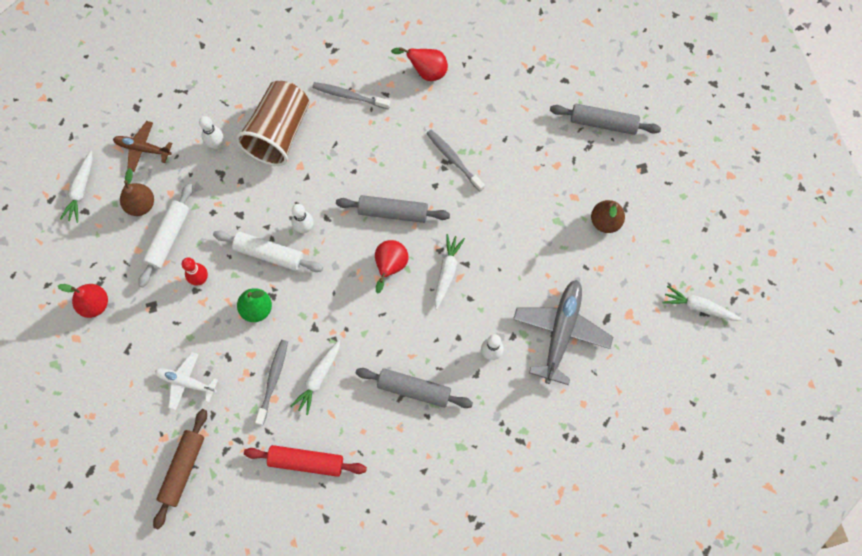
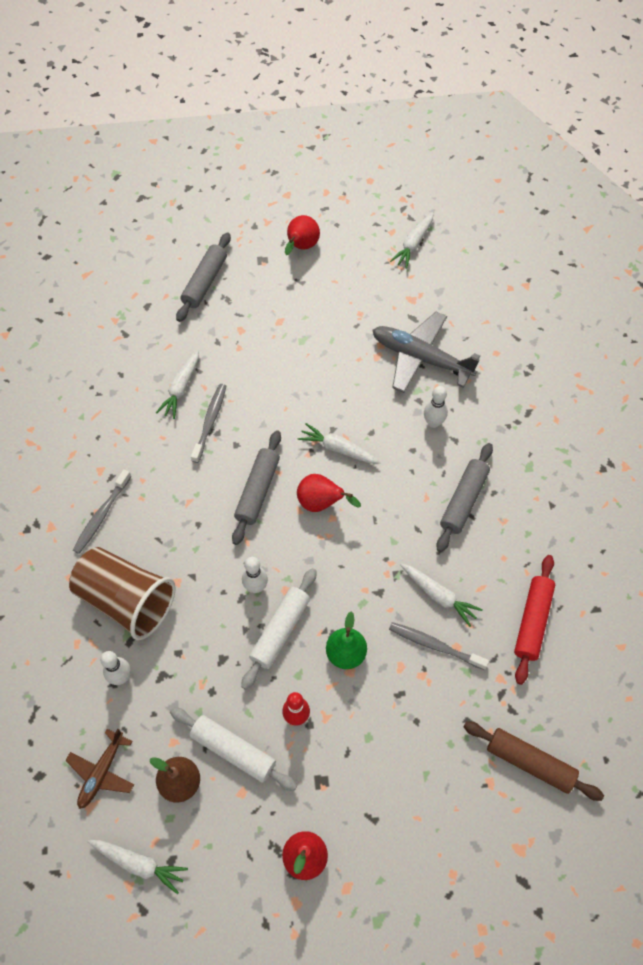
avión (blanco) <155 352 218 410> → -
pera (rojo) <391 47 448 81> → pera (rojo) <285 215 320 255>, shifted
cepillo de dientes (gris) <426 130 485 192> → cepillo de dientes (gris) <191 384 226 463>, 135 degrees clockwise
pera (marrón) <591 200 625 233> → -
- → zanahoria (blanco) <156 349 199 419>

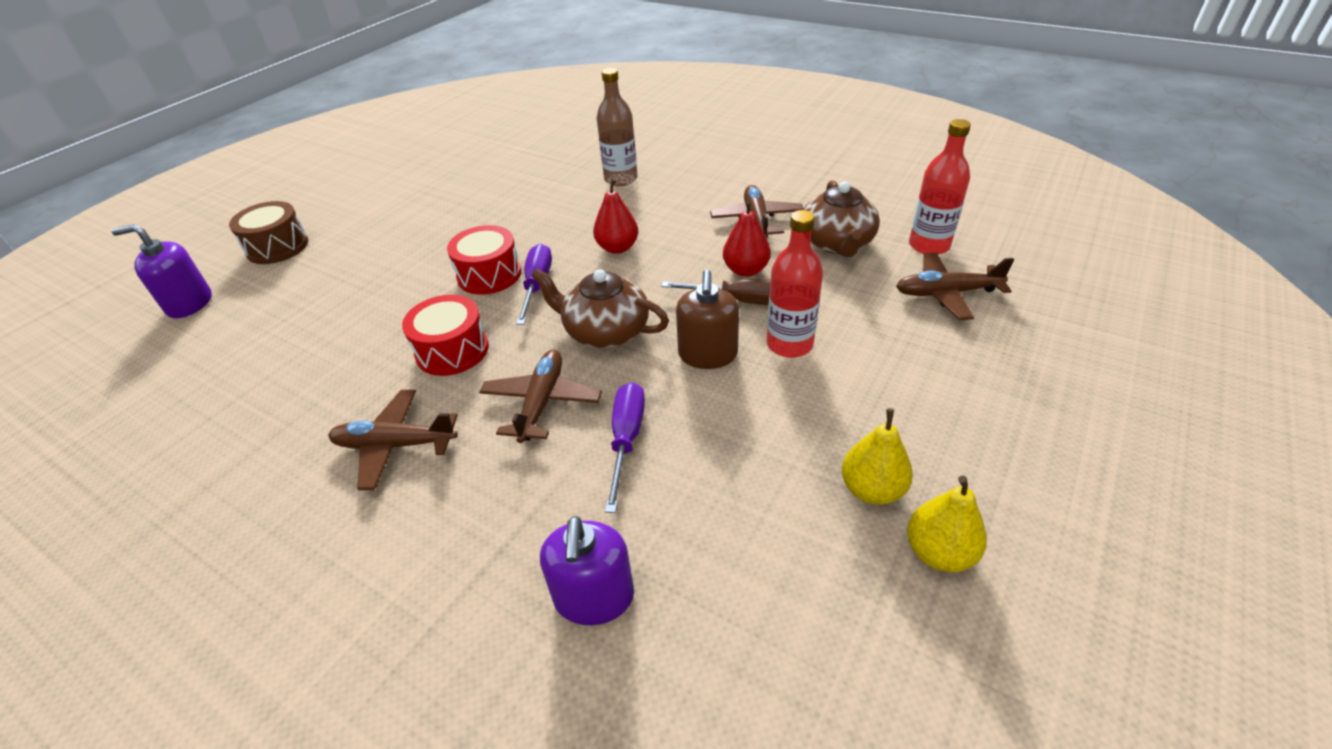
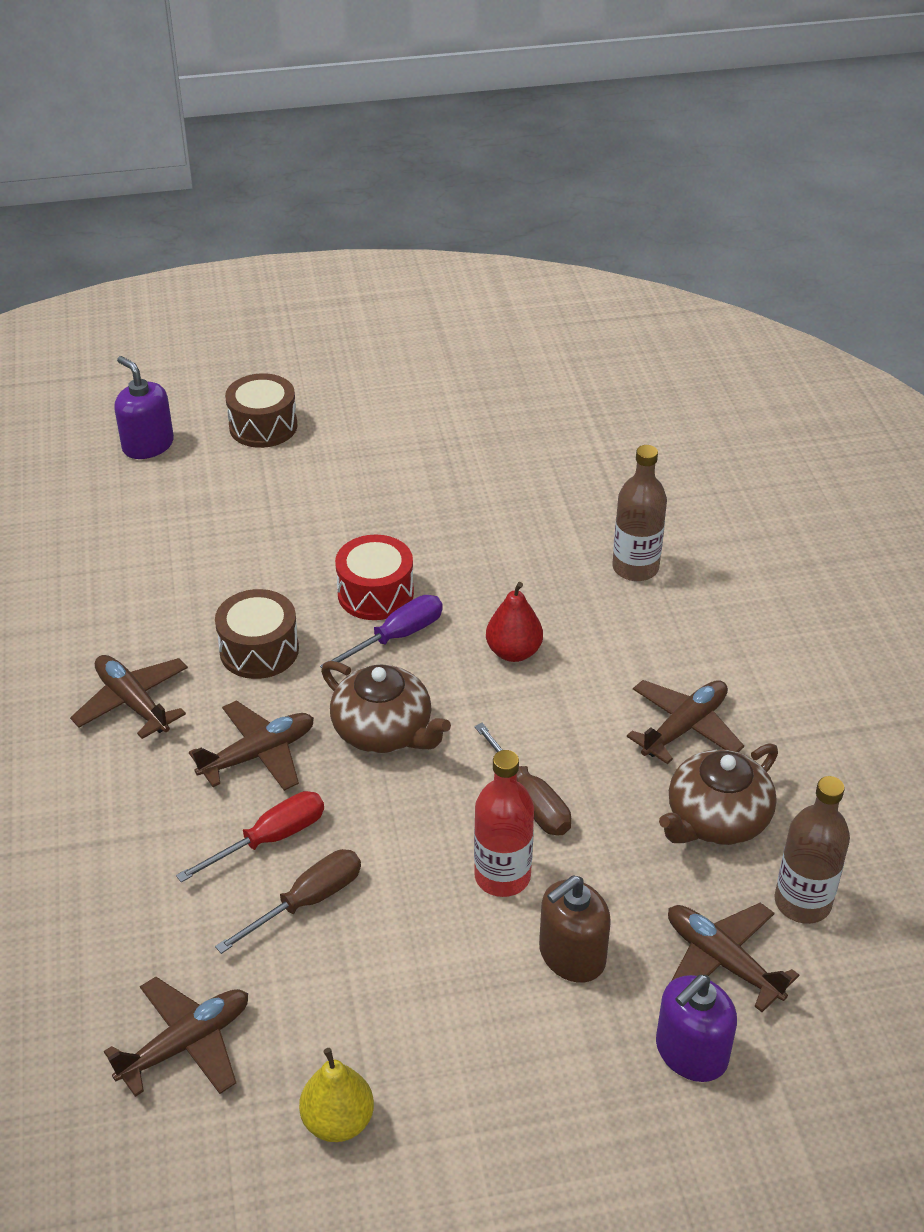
tambor (rojo) <402 295 489 376> → tambor (marrón) <215 589 299 679>
tetera (marrón) <531 269 669 348> → tetera (marrón) <321 661 451 753>, 150 degrees clockwise
dispensador de jabón (morado) <540 516 634 625> → dispensador de jabón (morado) <656 975 737 1082>, shifted
destornillador (morado) <605 382 645 513> → destornillador (rojo) <176 791 324 882>
dispensador de jabón (marrón) <676 270 739 369> → dispensador de jabón (marrón) <539 875 611 983>, shifted
pera (rojo) <723 200 771 277> → -
pera (amarillo) <842 408 913 505> → -
botella (rojo) <909 119 971 255> → botella (marrón) <774 776 850 924>
- → avión (marrón) <104 977 248 1097>
- → destornillador (marrón) <215 849 361 954>

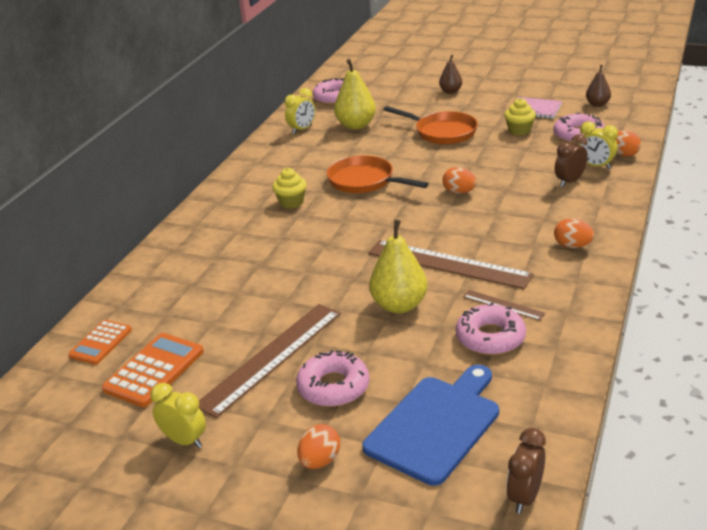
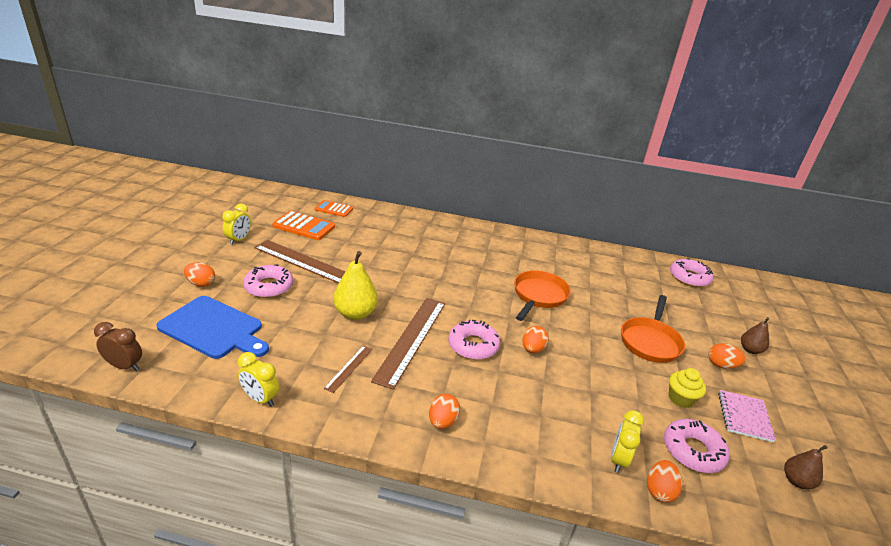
magdalena (amarillo) <272 168 307 209> → -
despertador (amarillo) <285 88 315 134> → despertador (amarillo) <238 352 279 407>, shifted
pera (amarillo) <334 59 376 129> → -
rosquilla (rosa) <456 302 526 355> → rosquilla (rosa) <448 320 500 360>, shifted
despertador (marrón) <555 134 588 187> → -
- → huevo (naranja) <709 343 746 369>

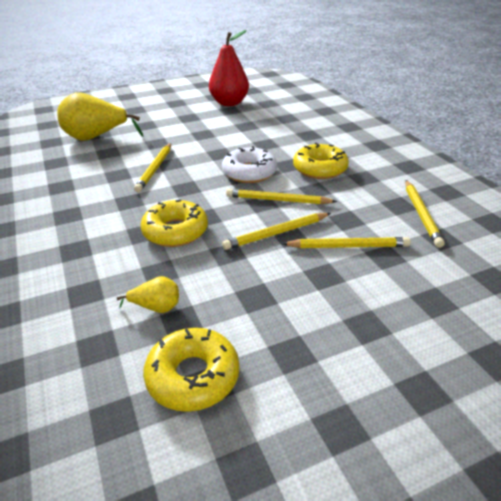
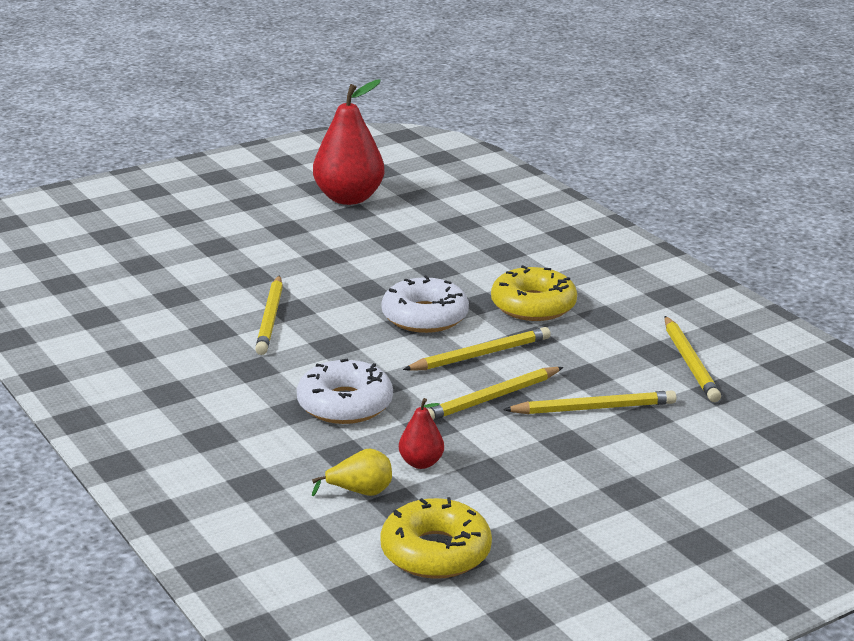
pera (amarillo) <57 92 143 141> → -
rosquilla (amarillo) <141 200 208 247> → rosquilla (blanco) <297 358 393 424>
lápiz (amarillo) <226 189 337 204> → lápiz (amarillo) <403 327 551 371>, 150 degrees clockwise
- → pera (rojo) <399 398 444 469>

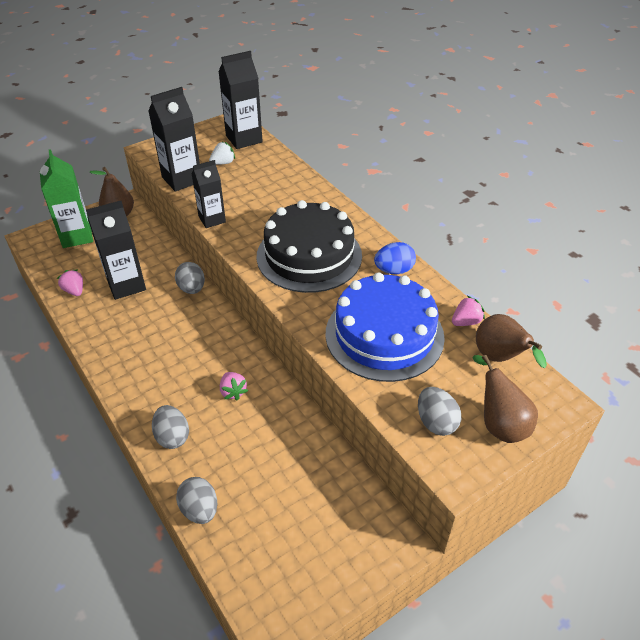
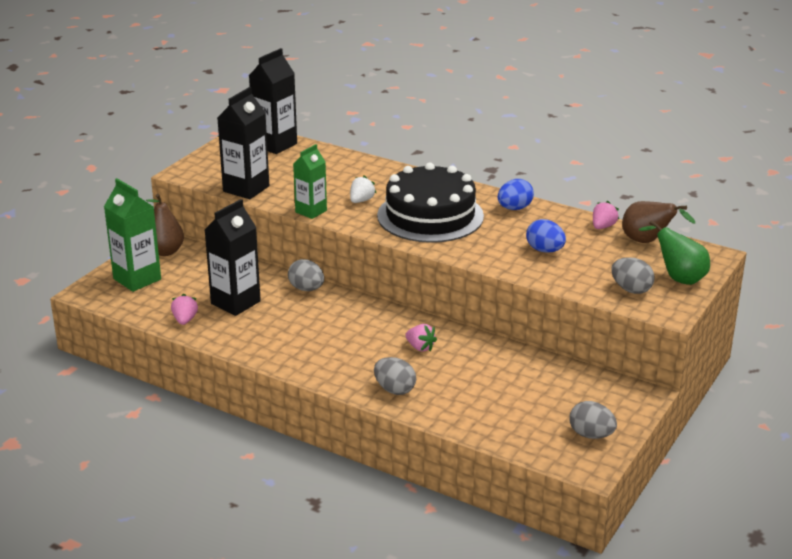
fresa (rosa) <57 269 83 296> → fresa (rosa) <171 294 198 325>, 60 degrees clockwise
huevo (gris) <176 477 217 524> → huevo (gris) <569 401 617 439>, shifted
cartón de leche (negro) <192 160 226 228> → cartón de leche (verde) <293 144 327 219>
fresa (blanco) <209 142 235 165> → fresa (blanco) <350 175 376 203>, shifted
tarta (azul) <325 272 445 382> → huevo (azul) <526 219 566 253>
pera (marrón) <473 355 538 443> → pera (verde) <639 220 710 285>

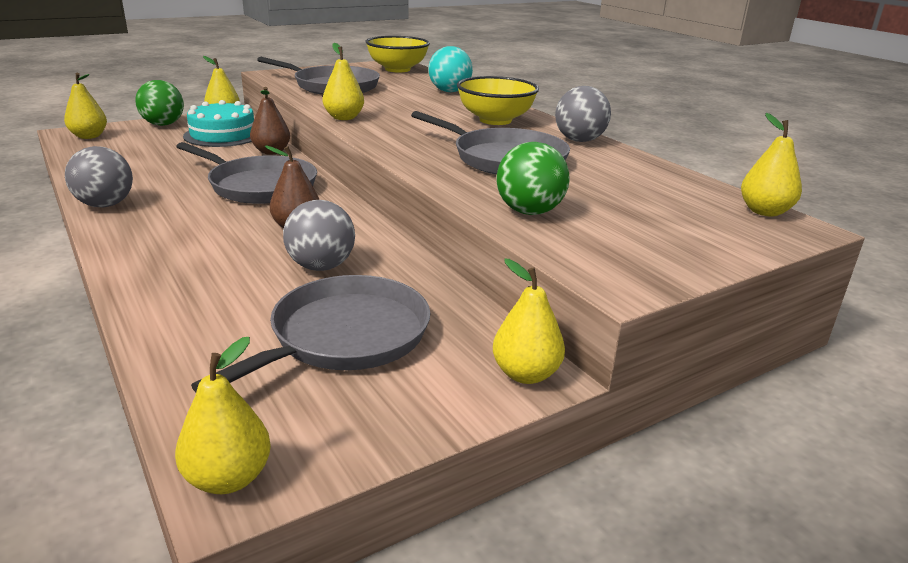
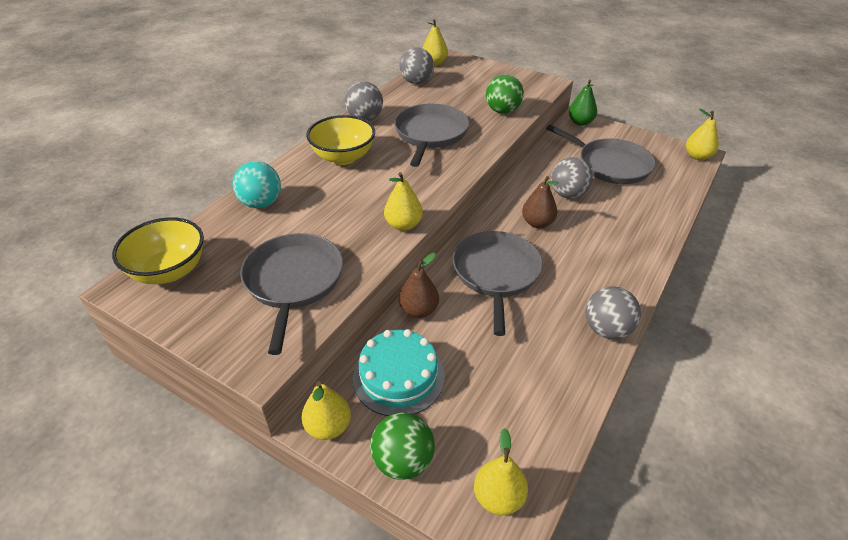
sartén (gris) <191 275 430 392> → sartén (gris) <546 125 655 184>, 150 degrees counterclockwise
pera (amarillo) <493 259 565 384> → pera (verde) <569 80 597 126>
- → pelota (gris) <399 47 434 84>

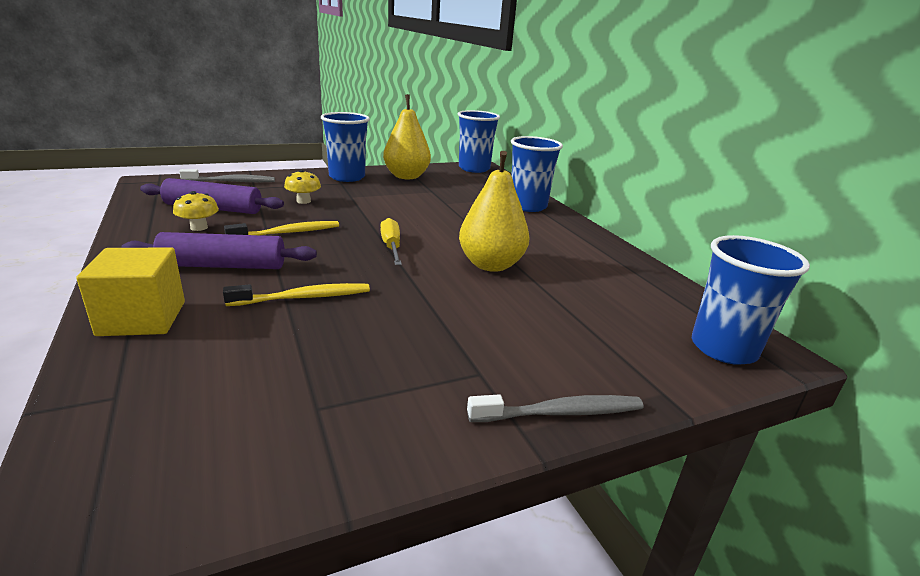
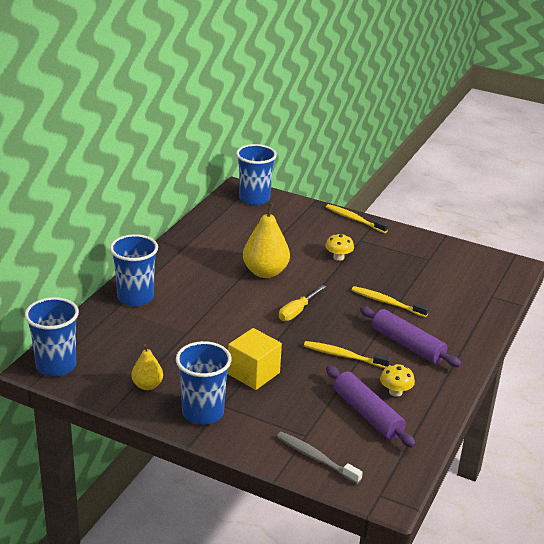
cubo (amarillo) <76 248 185 336> → cubo (amarillo) <228 328 282 390>, shifted
seta (amarillo) <284 169 321 204> → seta (amarillo) <325 233 354 261>, shifted
pera (amarillo) <383 94 431 179> → pera (amarillo) <131 344 163 390>, x0.57
cepillo de dientes (gris) <467 395 643 422> → cepillo de dientes (amarillo) <326 204 388 233>

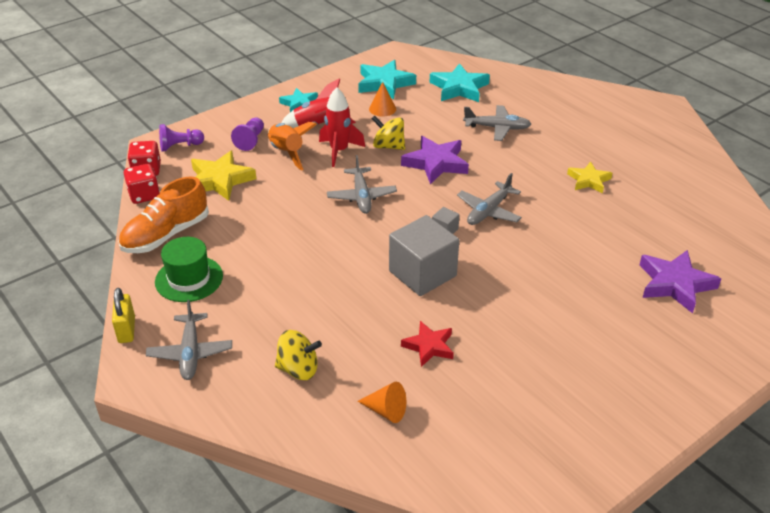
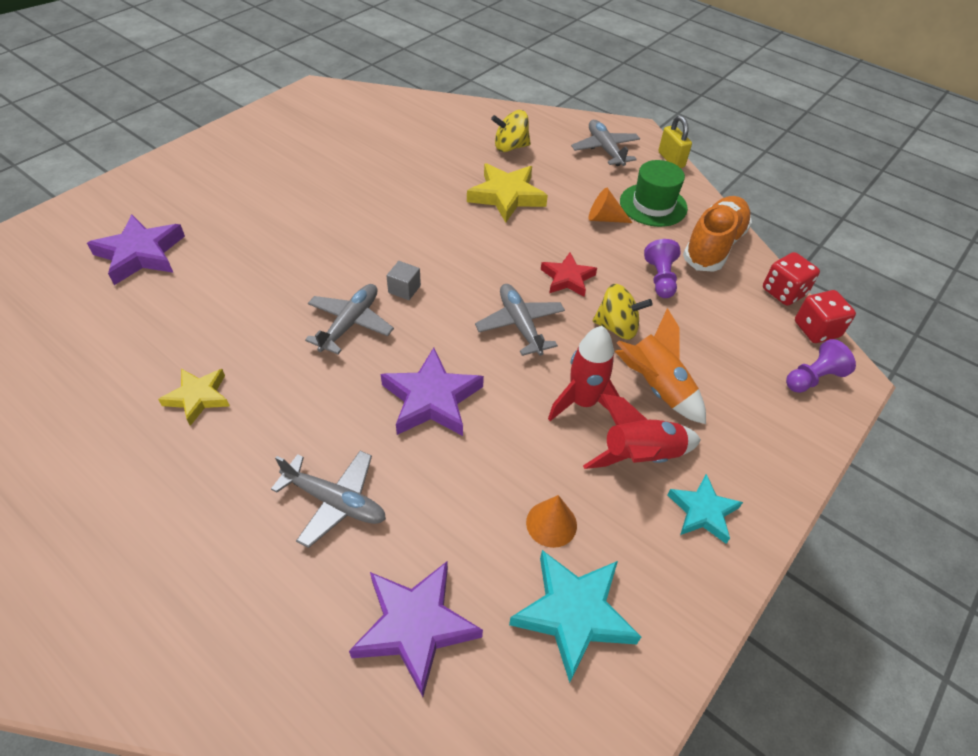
estrella (amarillo) <191 151 256 201> → estrella (amarillo) <467 163 548 222>, shifted
peón (morado) <231 117 264 151> → peón (morado) <644 239 681 298>, shifted
cono (naranja) <357 382 406 423> → cono (naranja) <588 188 632 223>, shifted
peonza (amarillo) <371 115 405 150> → peonza (amarillo) <593 284 653 340>, shifted
cubo (gris) <389 215 459 296> → -
estrella (rojo) <401 321 454 367> → estrella (rojo) <541 253 597 297>, shifted
estrella (turquesa) <430 63 490 102> → estrella (morado) <349 561 483 697>
avión (gris) <463 105 531 141> → avión (gris) <271 451 386 548>, 150 degrees counterclockwise

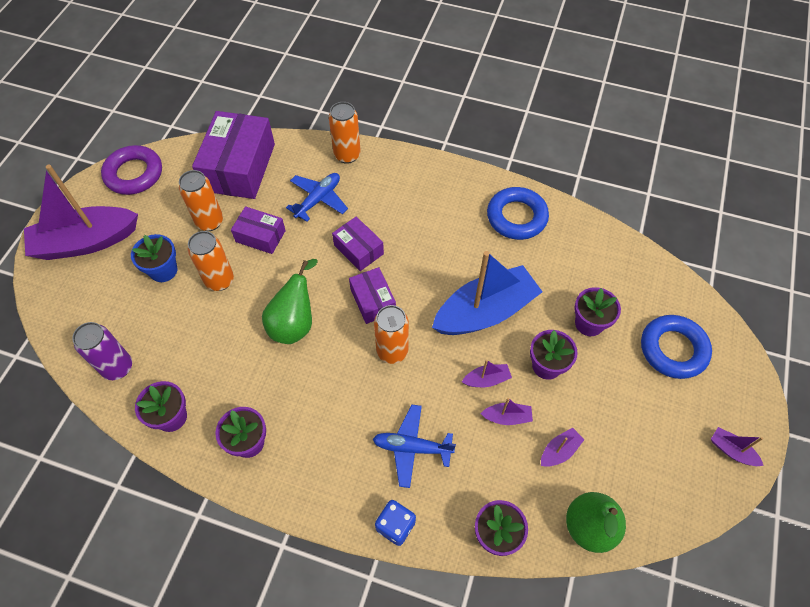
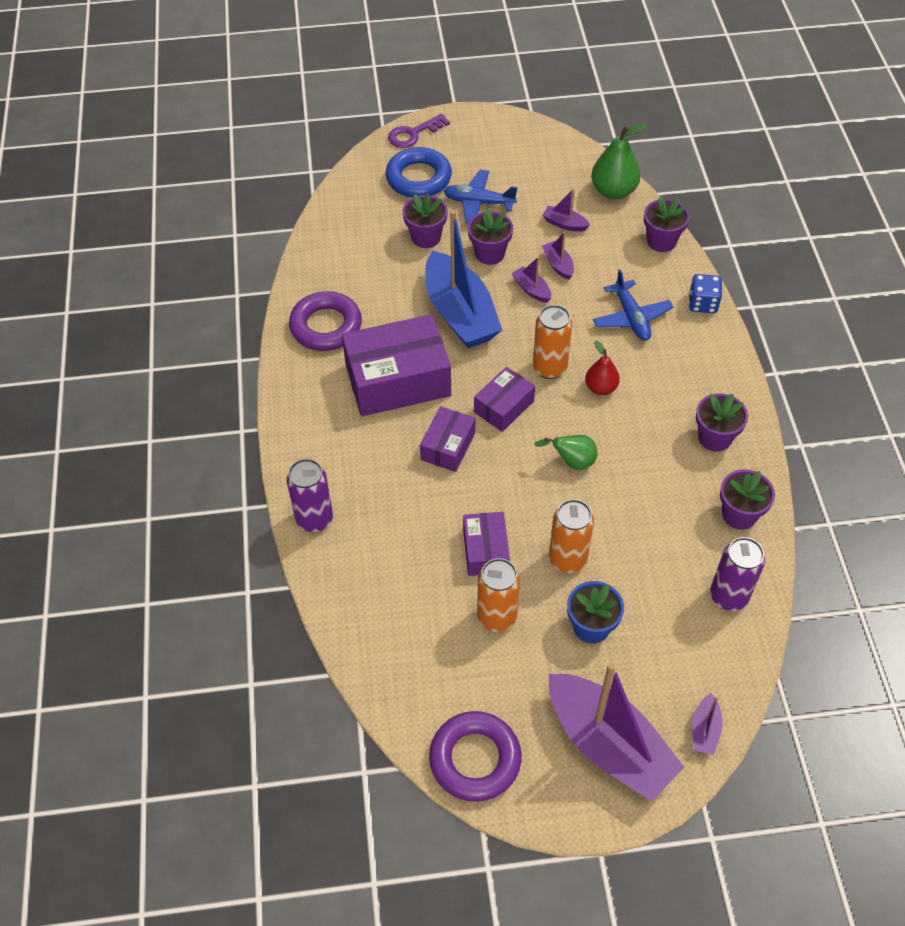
caja (morado) <192 111 275 199> → caja (morado) <342 314 451 416>, shifted
pera (verde) <262 259 318 344> → pera (verde) <534 435 597 470>, x0.62
avión (azul) <286 173 348 222> → avión (azul) <444 170 518 224>, shifted
lata (naranja) <329 102 361 164> → lata (morado) <287 459 333 532>
barco (azul) <432 251 543 335> → barco (azul) <425 210 502 348>, 150 degrees counterclockwise
anillo (azul) <487 187 549 240> → anillo (morado) <289 291 362 351>
barco (morado) <711 427 764 466> → barco (morado) <692 693 723 755>, shifted
- → llave (morado) <388 113 450 148>
- → pera (rojo) <585 340 620 395>

